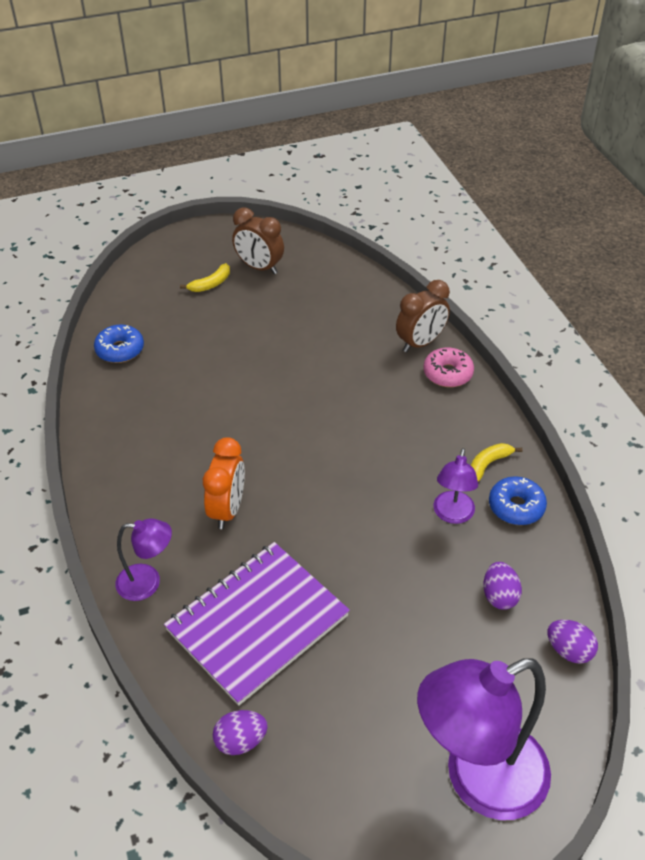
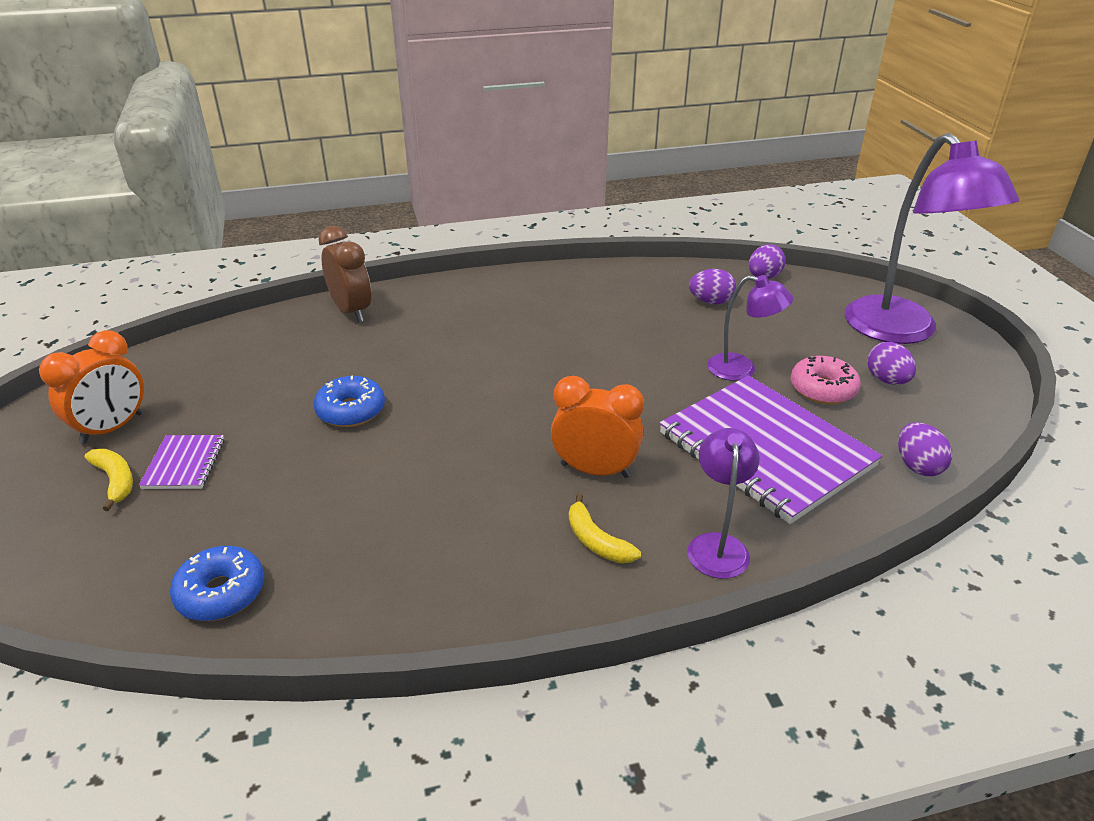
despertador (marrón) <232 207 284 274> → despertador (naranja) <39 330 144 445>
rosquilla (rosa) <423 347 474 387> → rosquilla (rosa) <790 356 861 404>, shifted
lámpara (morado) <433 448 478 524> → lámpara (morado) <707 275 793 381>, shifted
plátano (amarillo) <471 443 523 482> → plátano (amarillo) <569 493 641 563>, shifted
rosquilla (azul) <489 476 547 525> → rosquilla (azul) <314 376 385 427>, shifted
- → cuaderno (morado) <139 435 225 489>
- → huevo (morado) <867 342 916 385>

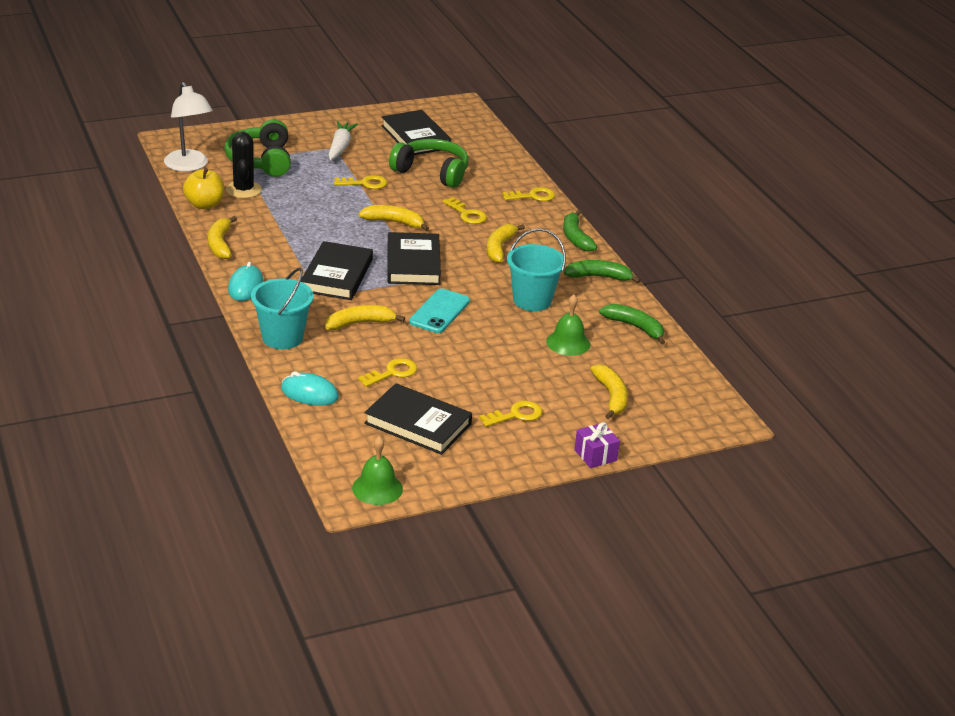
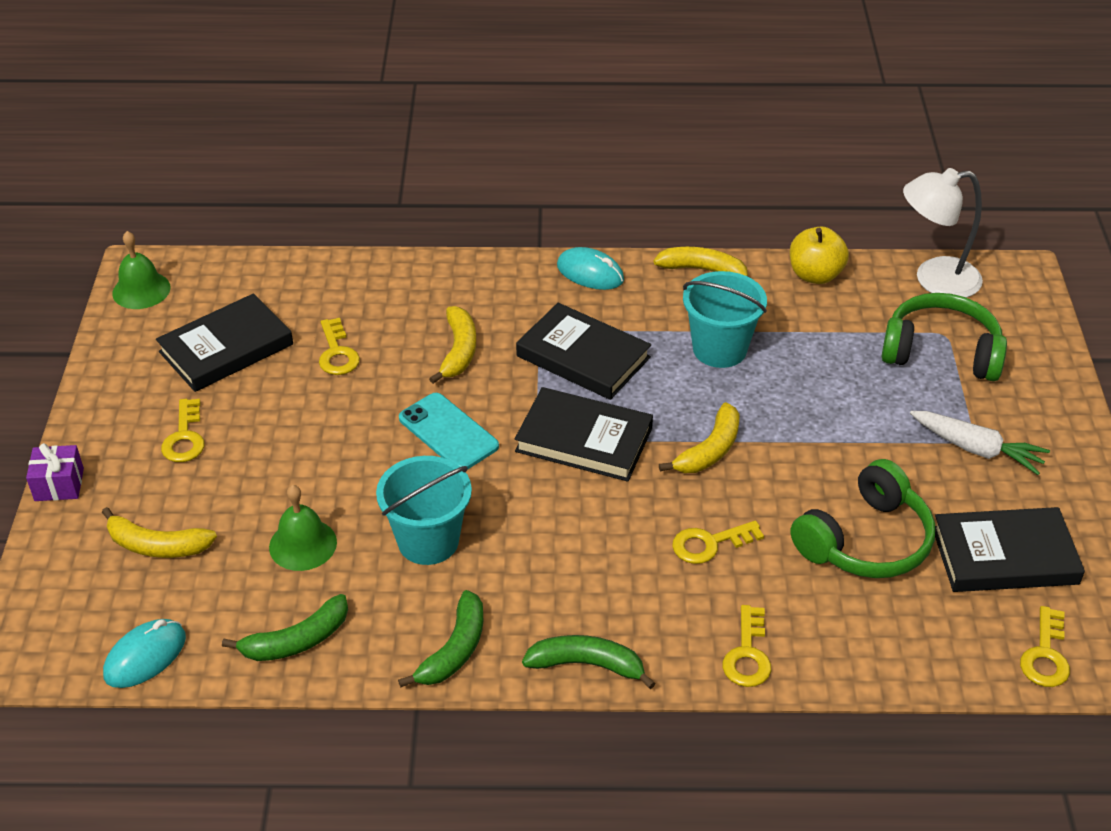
cactus (negro) <226 131 262 198> → -
balde (turquesa) <251 268 314 349> → balde (turquesa) <683 271 767 368>, shifted
ratón (turquesa) <281 372 339 406> → ratón (turquesa) <103 619 186 688>, shifted
llave (amarillo) <334 175 387 189> → llave (amarillo) <1020 606 1070 687>, shifted
plátano (amarillo) <487 224 525 263> → -

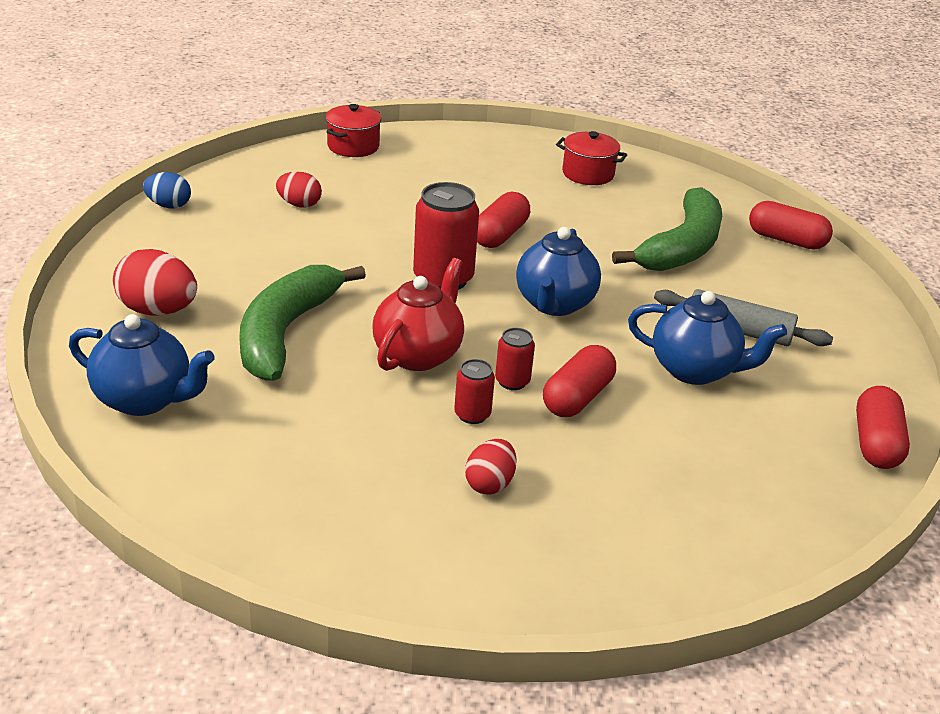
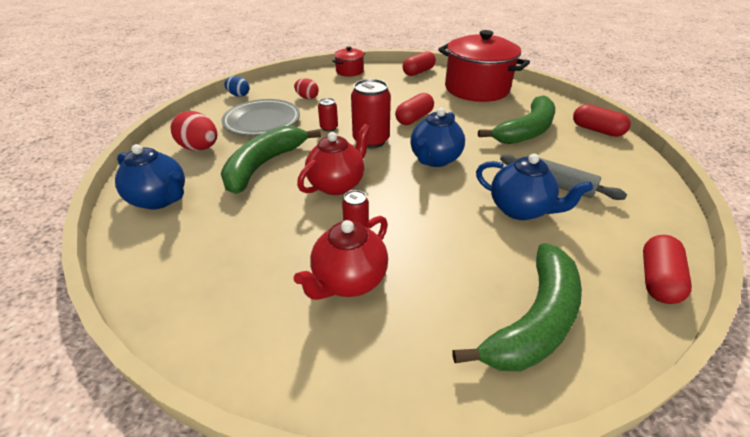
huevo (rojo) <465 439 517 495> → tetera (rojo) <294 216 388 300>
lata (rojo) <495 328 535 390> → lata (rojo) <318 98 338 132>, shifted
cápsula (rojo) <543 345 616 417> → cápsula (rojo) <403 51 436 76>, shifted
olla (rojo) <556 131 627 185> → olla (rojo) <438 30 530 102>, x2.12
- → plato (gris) <222 99 300 136>
- → plátano (verde) <452 243 582 371>

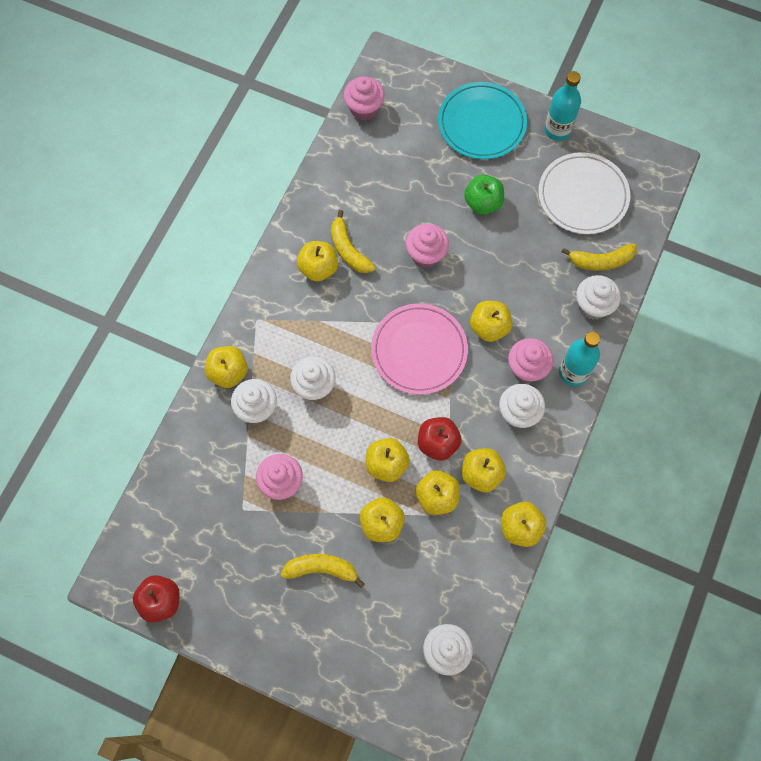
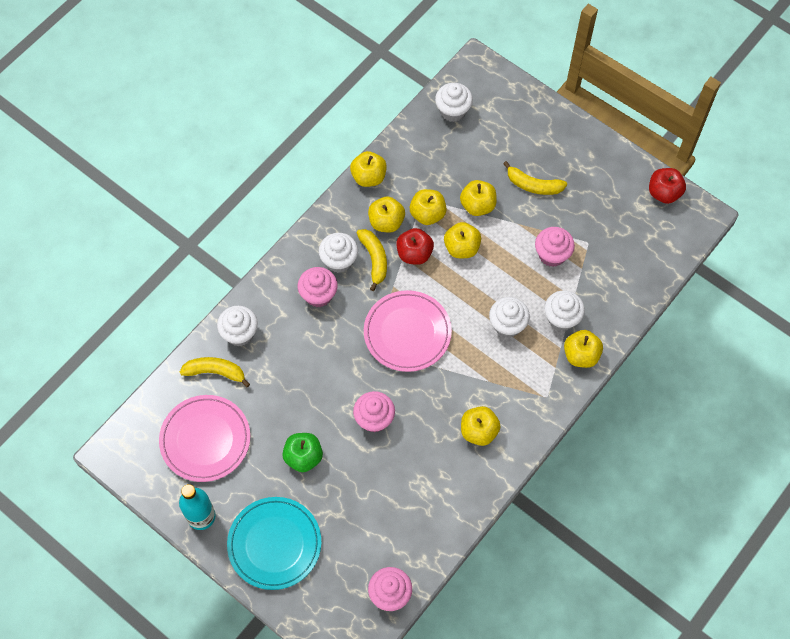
plátano (amarillo) <331 210 375 273> → plátano (amarillo) <357 229 387 291>, shifted
manzana (amarillo) <470 301 512 342> → -
plato (blanco) <538 152 630 234> → plato (rosa) <159 395 250 482>
botella (turquesa) <559 332 600 386> → -

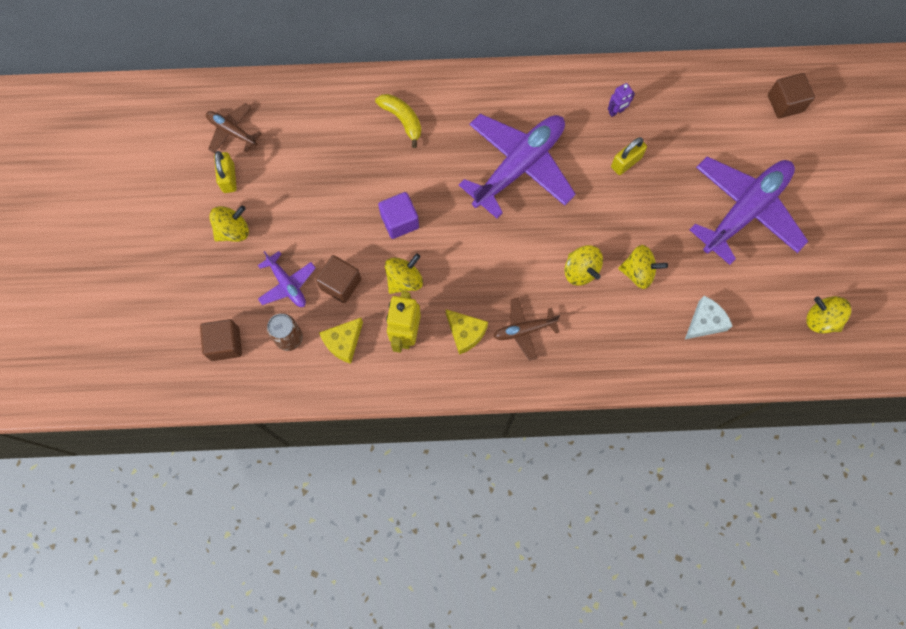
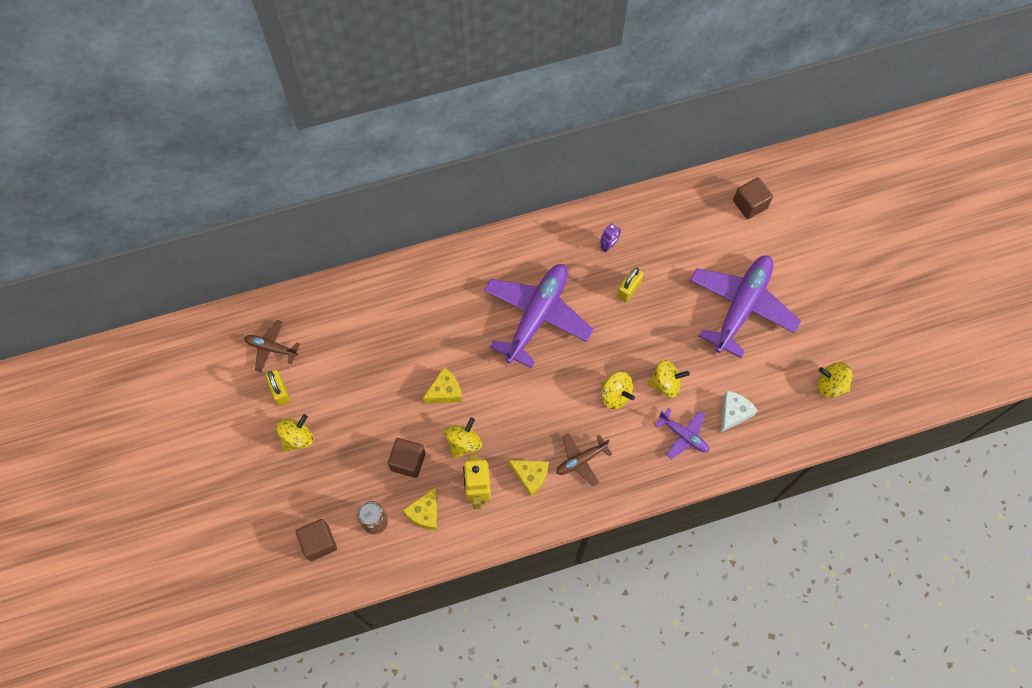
avión (morado) <258 251 316 307> → avión (morado) <655 408 709 459>, shifted
plátano (amarillo) <375 94 421 148> → -
cubo (morado) <378 192 419 239> → queso (amarillo) <422 367 462 404>

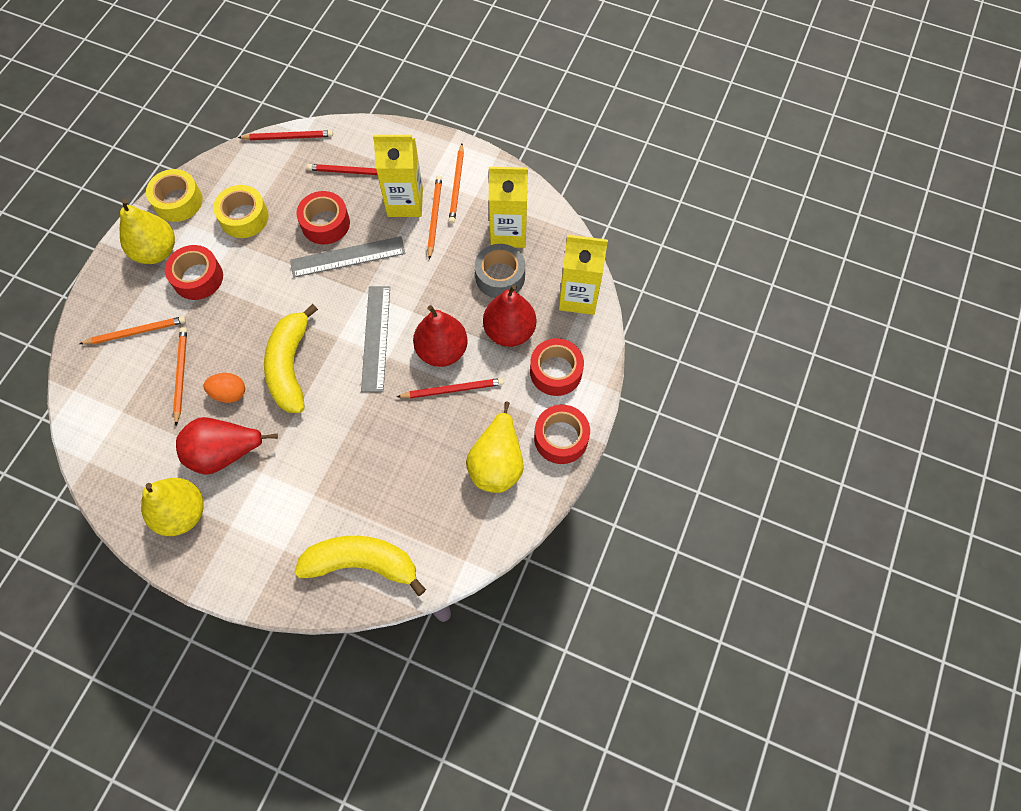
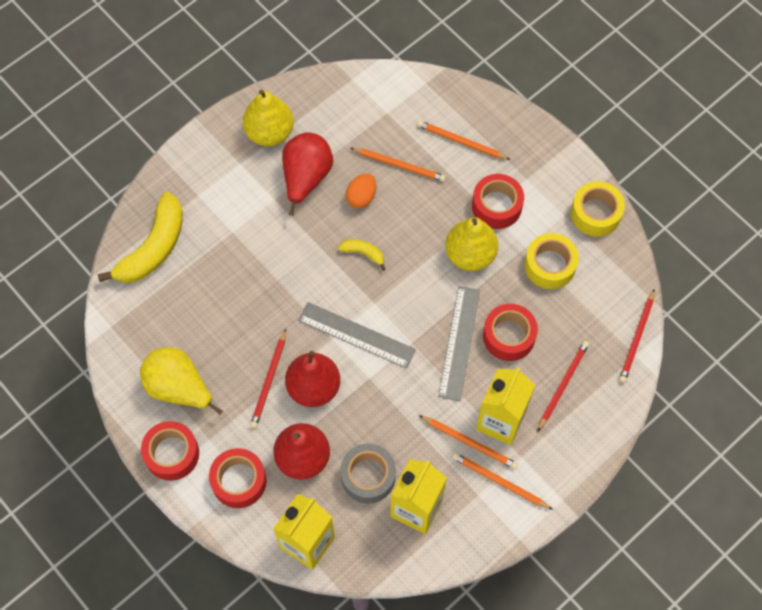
lápiz (naranja) <80 316 186 344> → lápiz (naranja) <417 120 510 160>, 105 degrees clockwise
pera (amarillo) <120 199 175 264> → pera (amarillo) <445 217 498 271>, shifted
plátano (amarillo) <264 304 318 413> → plátano (amarillo) <338 240 386 271>, x0.46

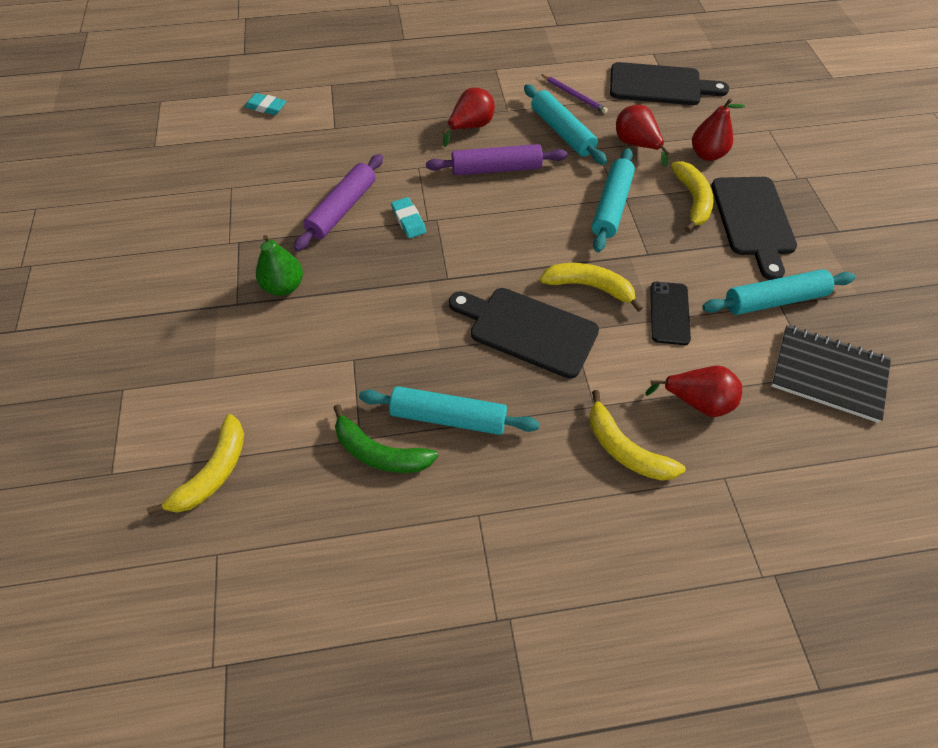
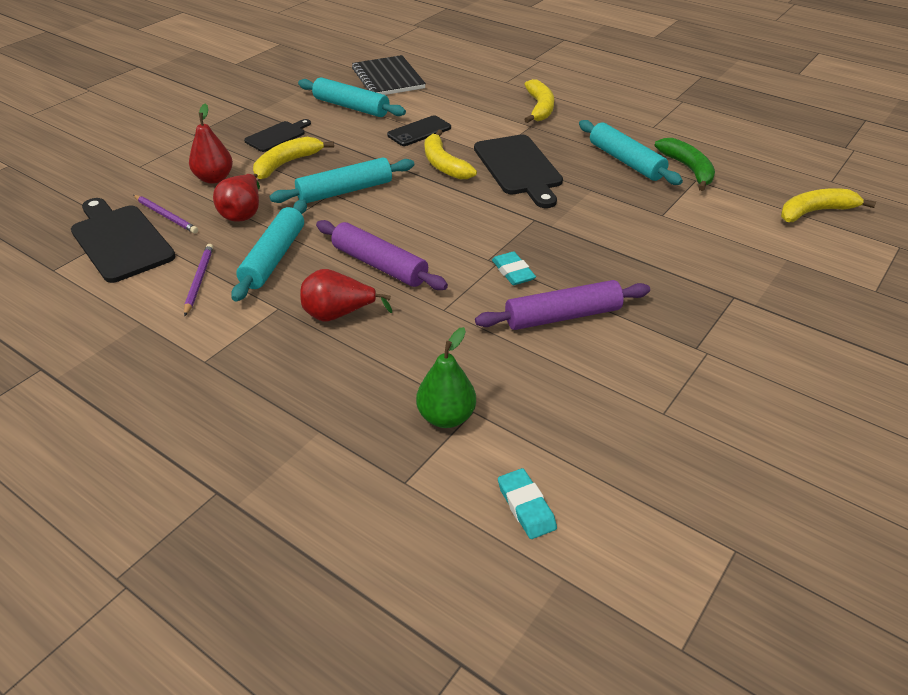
pera (verde) <256 235 303 296> → pera (verde) <416 327 476 428>, shifted
goma de borrar (turquesa) <391 197 426 238> → goma de borrar (turquesa) <492 251 536 285>, 45 degrees counterclockwise
pera (rojo) <645 366 742 417> → -
tabla de cortar (negro) <712 177 797 280> → tabla de cortar (negro) <244 119 311 152>, x0.57
- → lápiz (morado) <133 195 198 234>

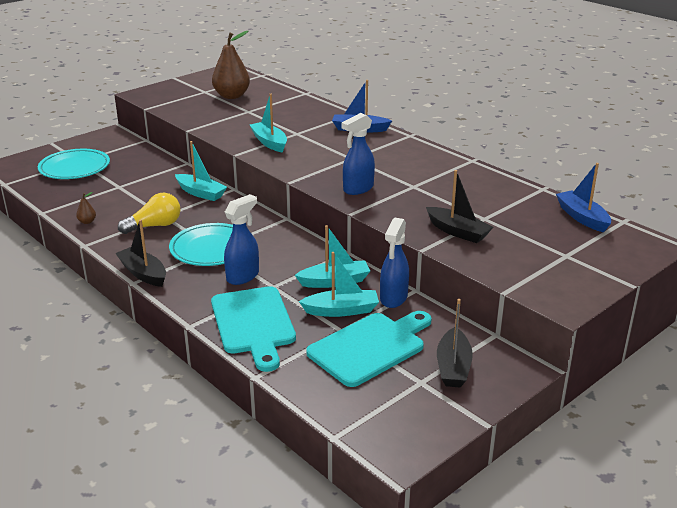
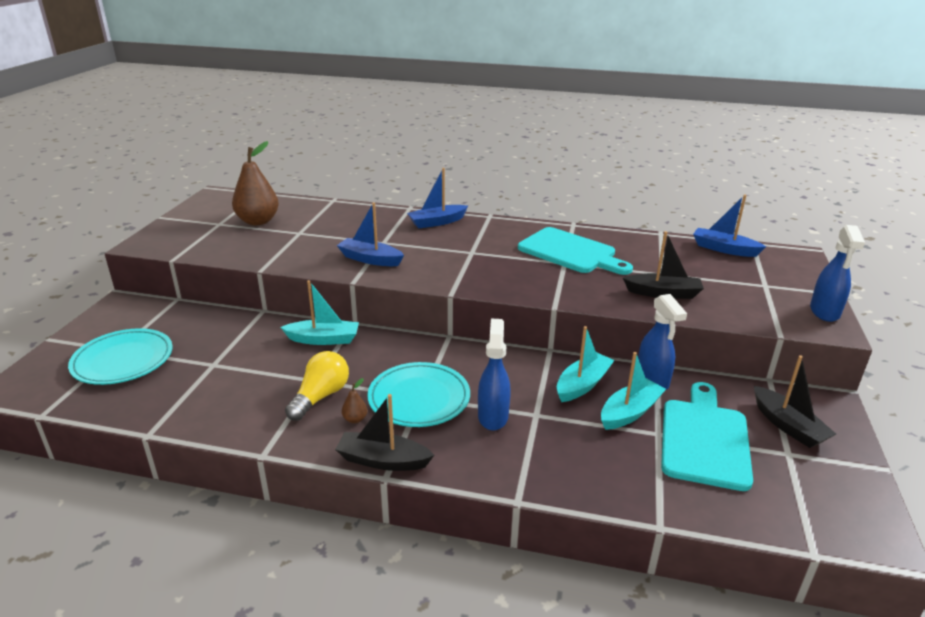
pera (marrón) <76 192 96 224> → pera (marrón) <342 378 368 423>, shifted
tabla de cortar (turquesa) <211 286 296 372> → tabla de cortar (turquesa) <518 227 633 275>, shifted
barco (turquesa) <250 94 287 153> → barco (azul) <337 203 404 266>
pulverizador (azul) <341 113 375 195> → pulverizador (azul) <810 225 865 322>, shifted

